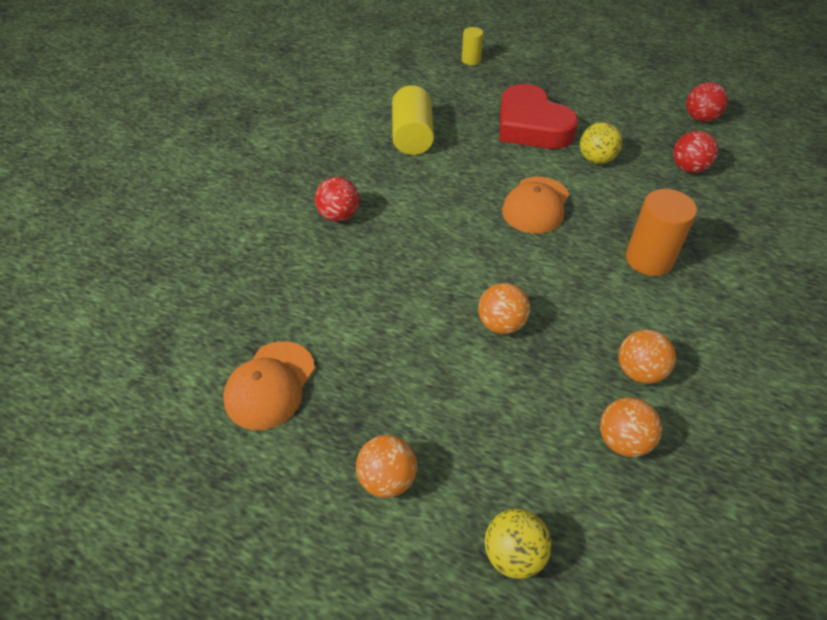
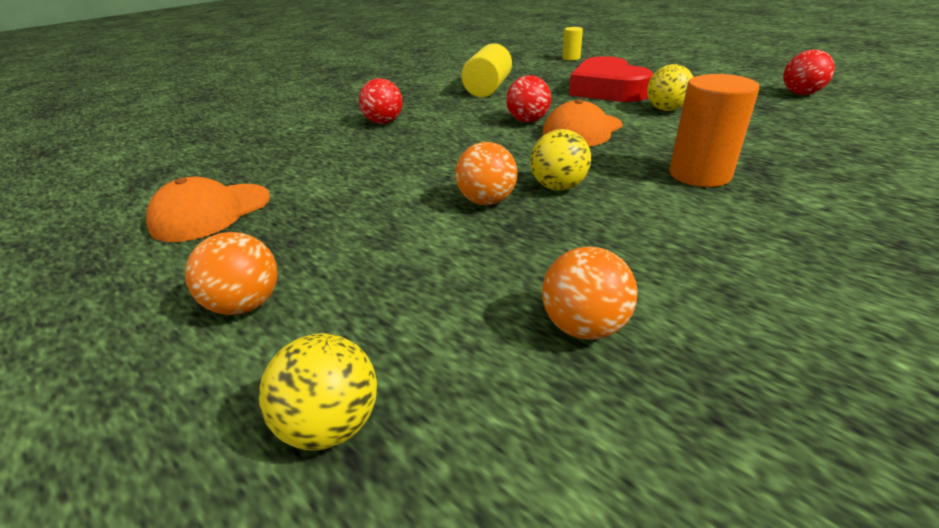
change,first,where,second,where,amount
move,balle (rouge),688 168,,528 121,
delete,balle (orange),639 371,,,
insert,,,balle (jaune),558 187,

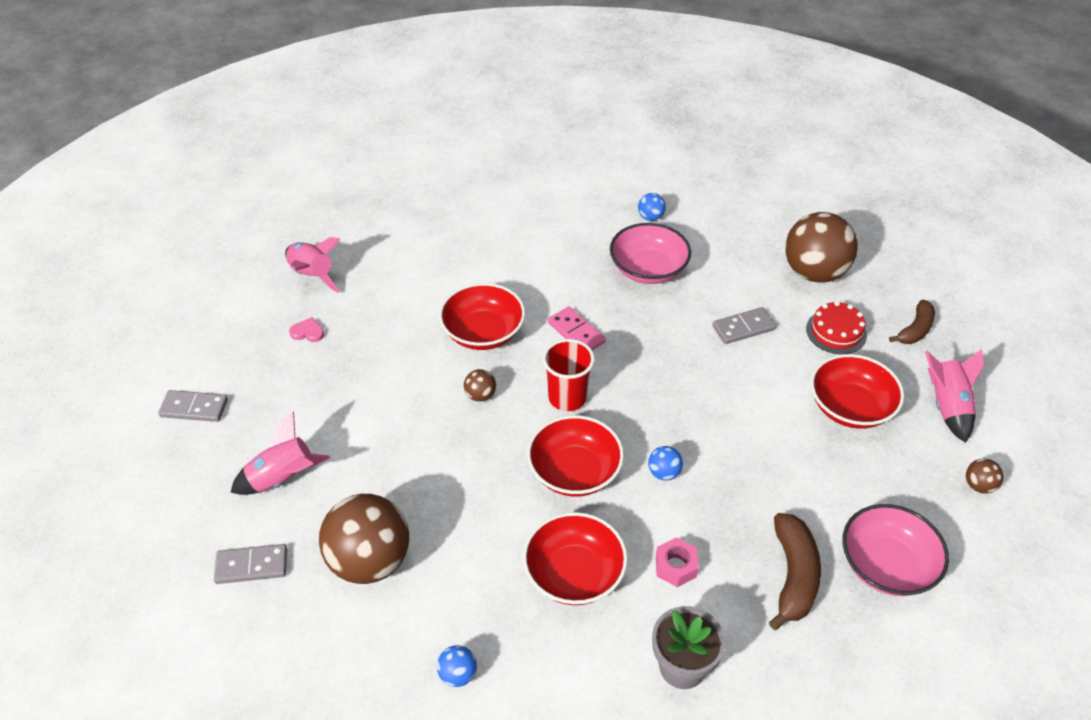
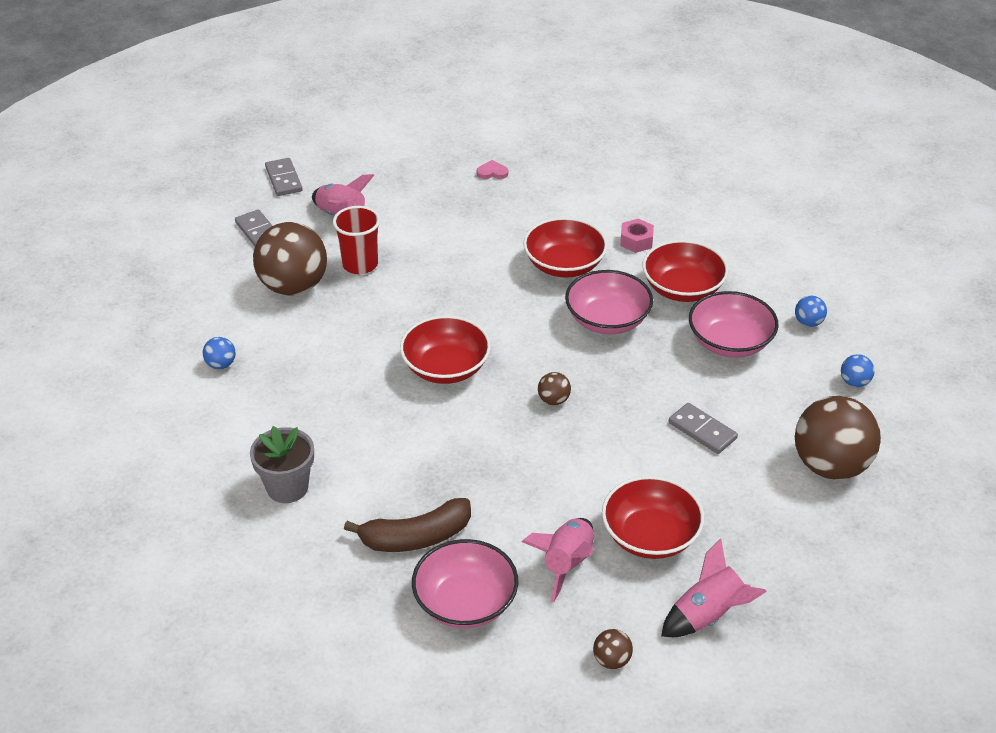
change,first,where,second,where,amount
move,fusée (rose),312 275,,567 564,
delete,banane (marron),915 330,,,
delete,gâteau (rouge),836 332,,,
replace,domino (rose),576 332,bol (rose),607 320,
rotate,cœur (rose),308 332,,492 172,75 degrees counterclockwise
move,gobelet (rouge),567 398,,360 264,
move,balle (marron),480 395,,553 400,
move,domino (gris),194 408,,284 179,
move,balle (bleu),664 473,,854 382,
move,bol (rouge),574 574,,682 288,
move,écrou (rose),676 566,,636 241,

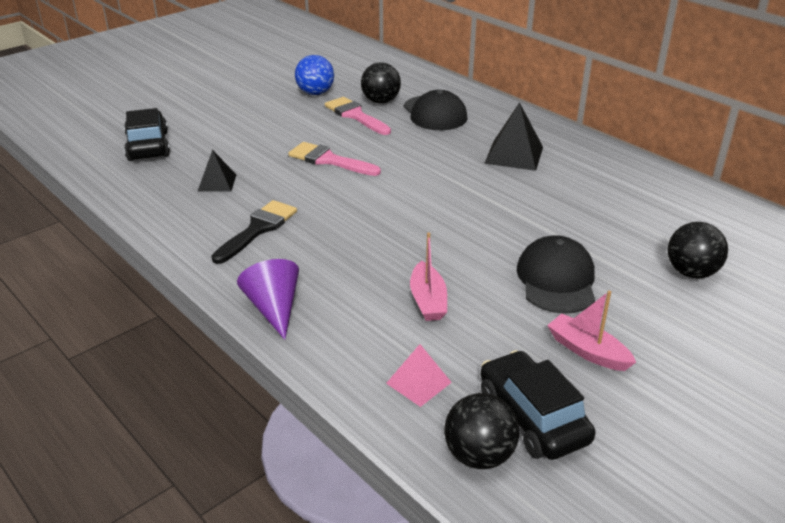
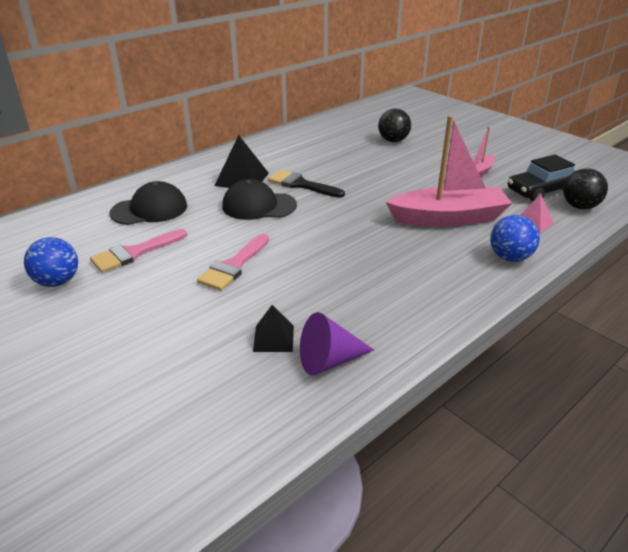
change,first,where,second,where,amount
delete,balle (noir),381 101,,,
delete,voiture (noir),148 146,,,
move,pinceau (noir),258 229,,301 185,
resize,bateau (rose),428 300,,448 218,x1.99
move,casquette (noir),556 280,,259 206,
move,cône (violet),274 308,,329 360,
insert,,,balle (bleu),509 257,

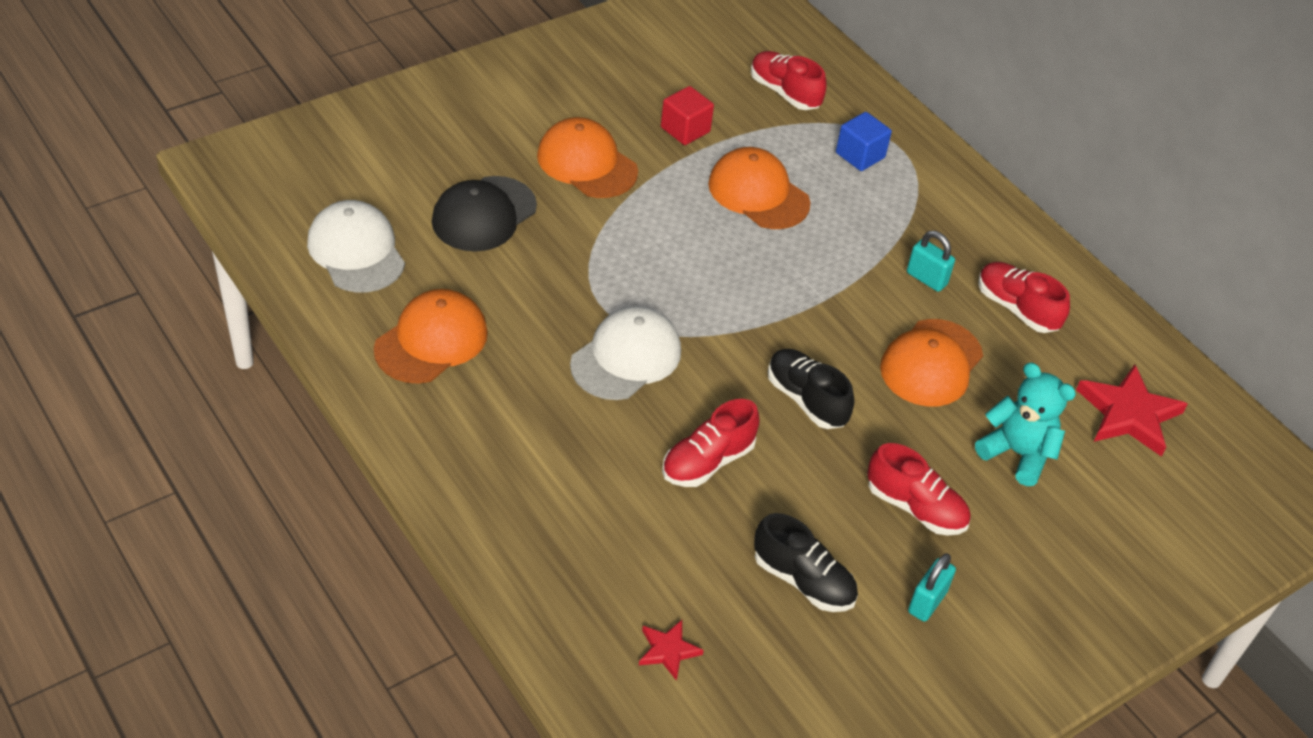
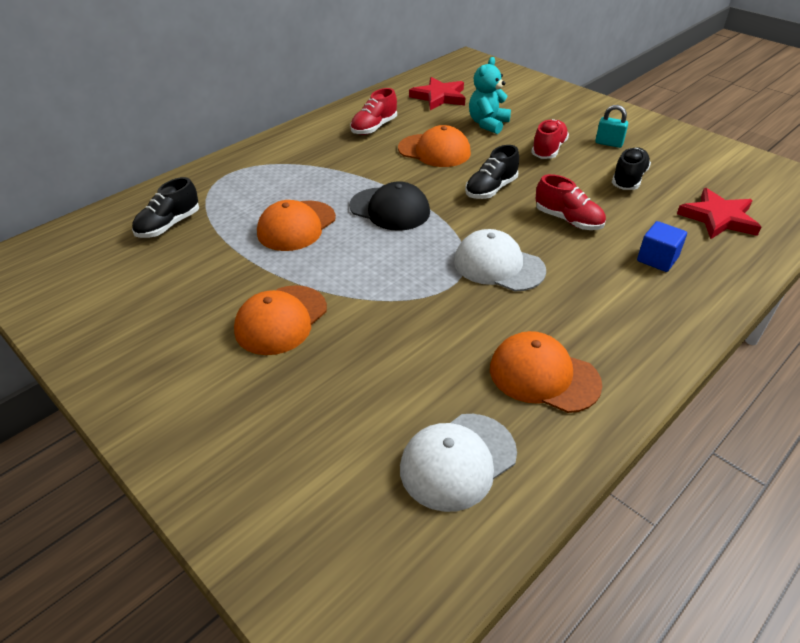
change,first,where,second,where,amount
recolor,chaussure (rouge),784 92,chaussure (noir),169 225,
delete,cube (rouge),685 130,,,
move,cube (bleu),860 155,,657 259,
move,casquette (noir),484 214,,390 209,
delete,cadenas (turquoise),926 278,,,
resize,étoile (rouge),668 650,,718 218,x1.90

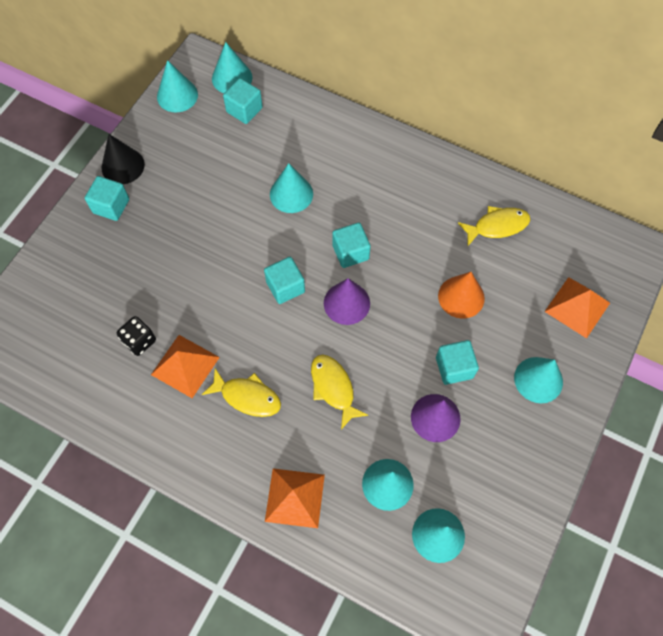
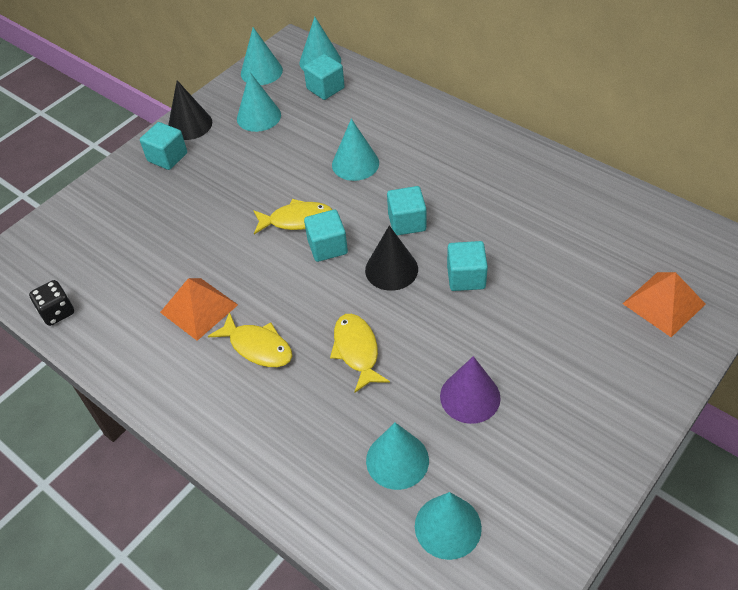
change,first,where,second,where,amount
move,poisson (jaune),497 226,,297 220,
delete,cône (orange),461 297,,,
recolor,cône (violet),346 303,cône (noir),391 269,
move,dé (noir),139 341,,57 312,
move,cube (turquoise),454 367,,466 277,
move,cône (turquoise),538 379,,258 116,
delete,pyramide (orange),295 498,,,

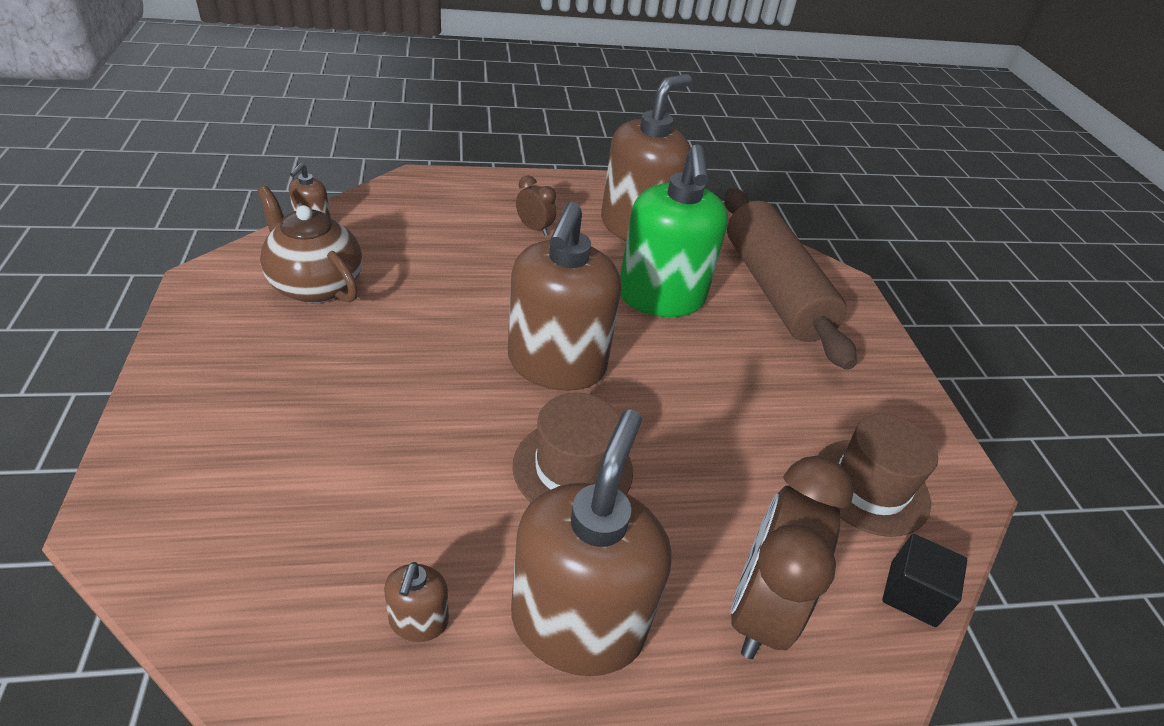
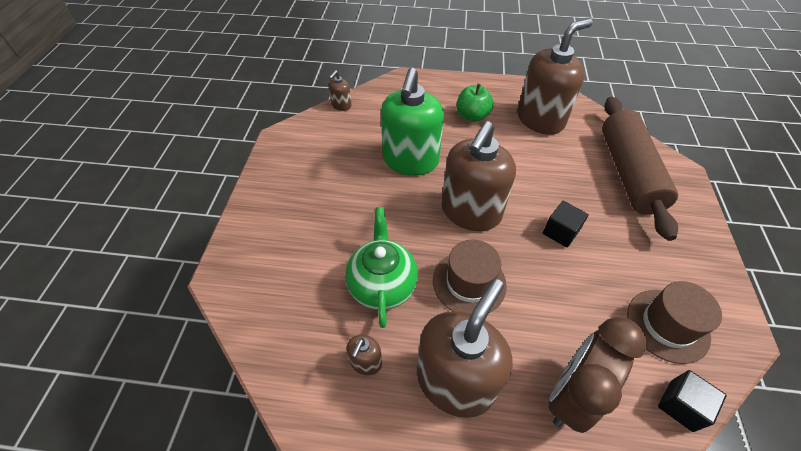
change,first,where,second,where,amount
move,distributeur de savon (vert),661 297,,410 161,
replace,réveil (marron),534 228,pomme (vert),472 116,
delete,théière (marron),315 285,,,
insert,,,cube (noir),560 232,
insert,,,théière (vert),382 285,

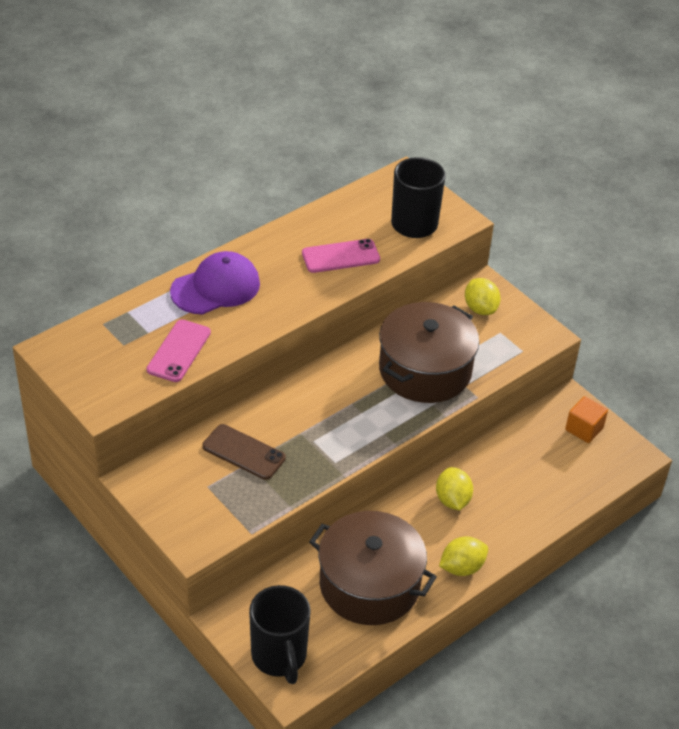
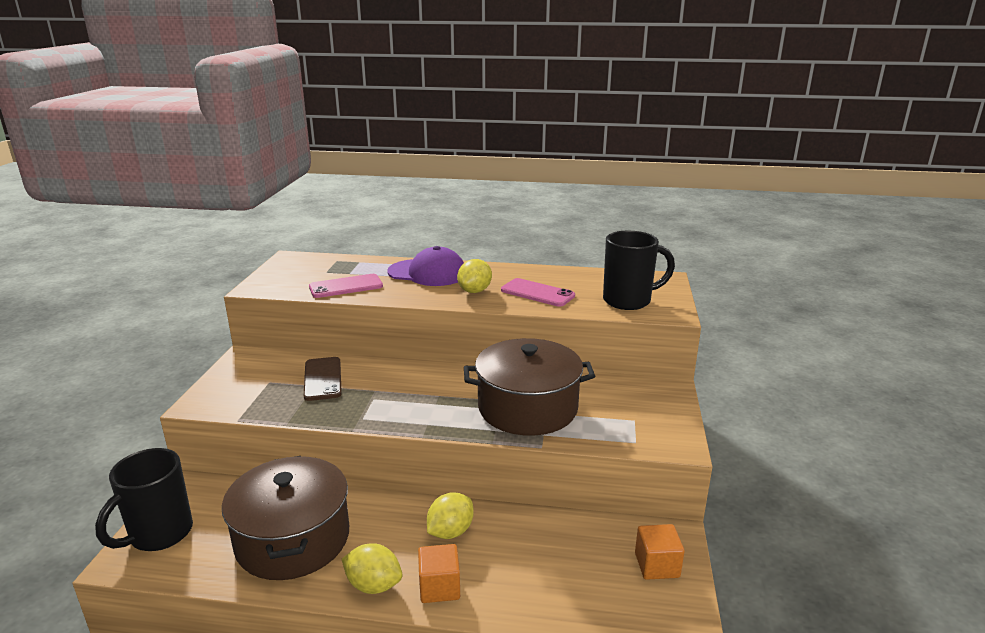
change,first,where,second,where,amount
move,citron (jaune),480 308,,475 291,
insert,,,cube (orange),439 587,

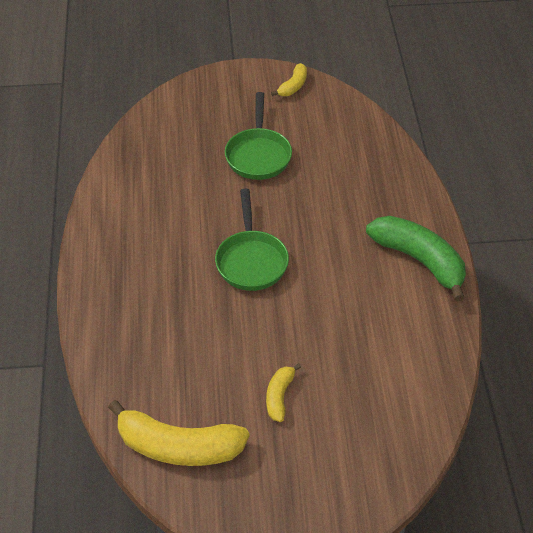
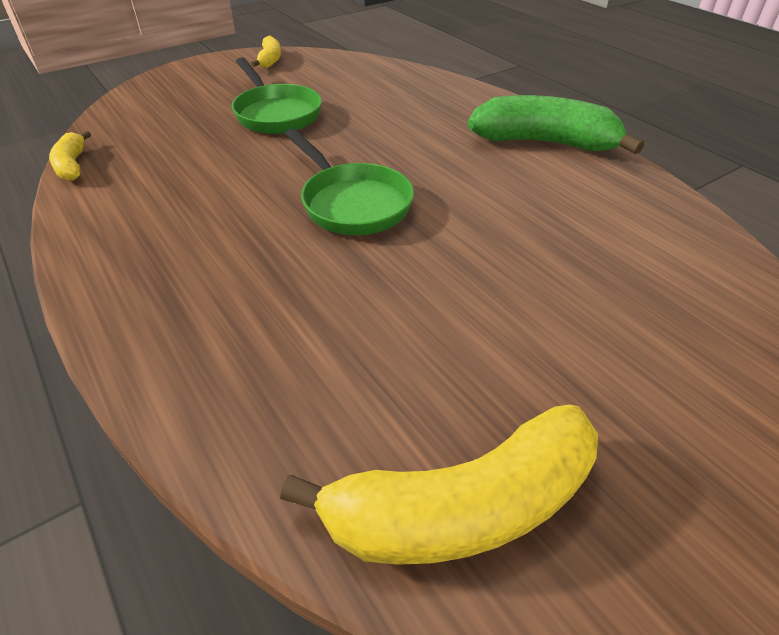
change,first,where,second,where,amount
move,banane (jaune),279 396,,72 165,

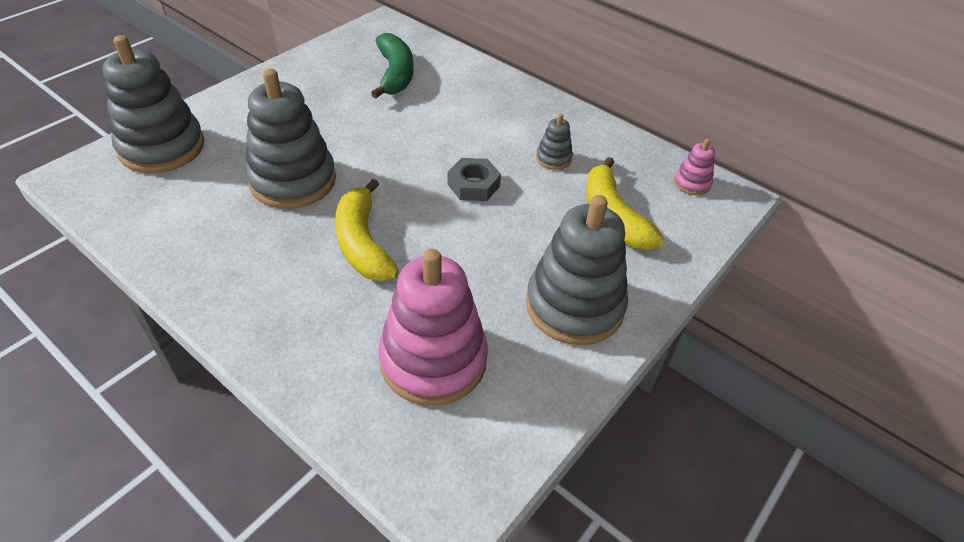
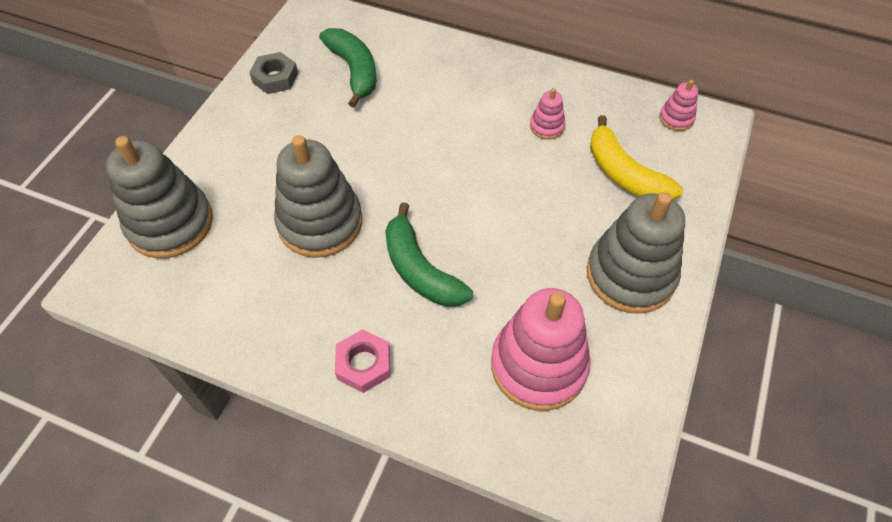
change,first,where,second,where,amount
recolor,jouet à empiler (gris),553 158,jouet à empiler (rose),546 126,
move,écrou (gris),473 185,,275 78,
recolor,banane (jaune),362 243,banane (vert),420 270,
insert,,,écrou (rose),363 364,

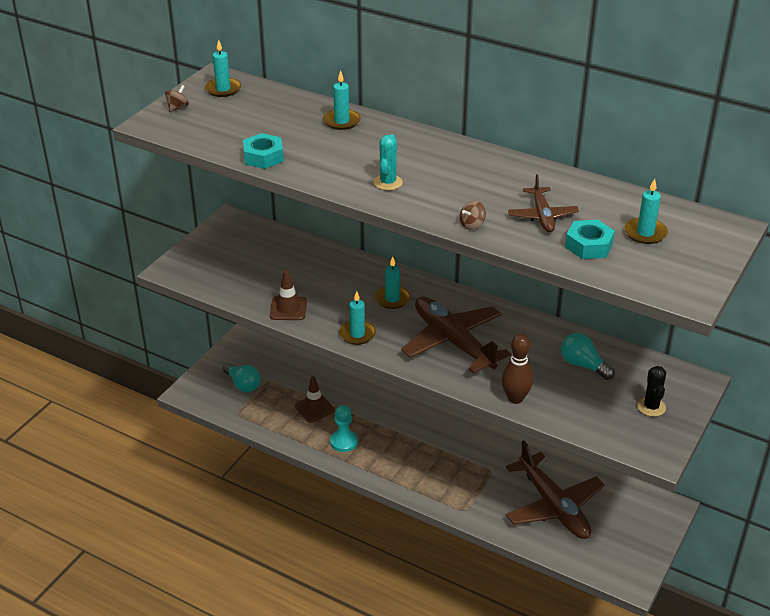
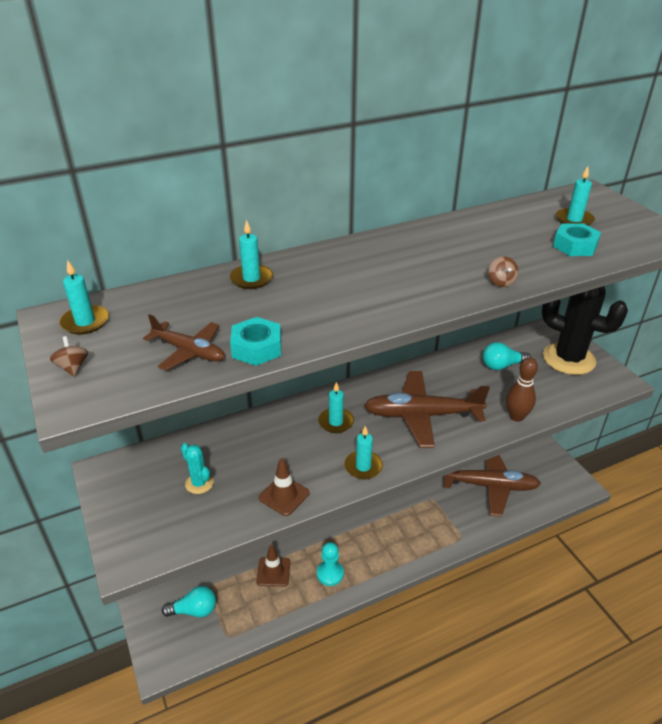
change,first,where,second,where,amount
move,cactus (turquoise),388 182,,199 483,
move,avion (marron),542 216,,189 351,
resize,cactus (noir),651 407,,568 359,x2.25

